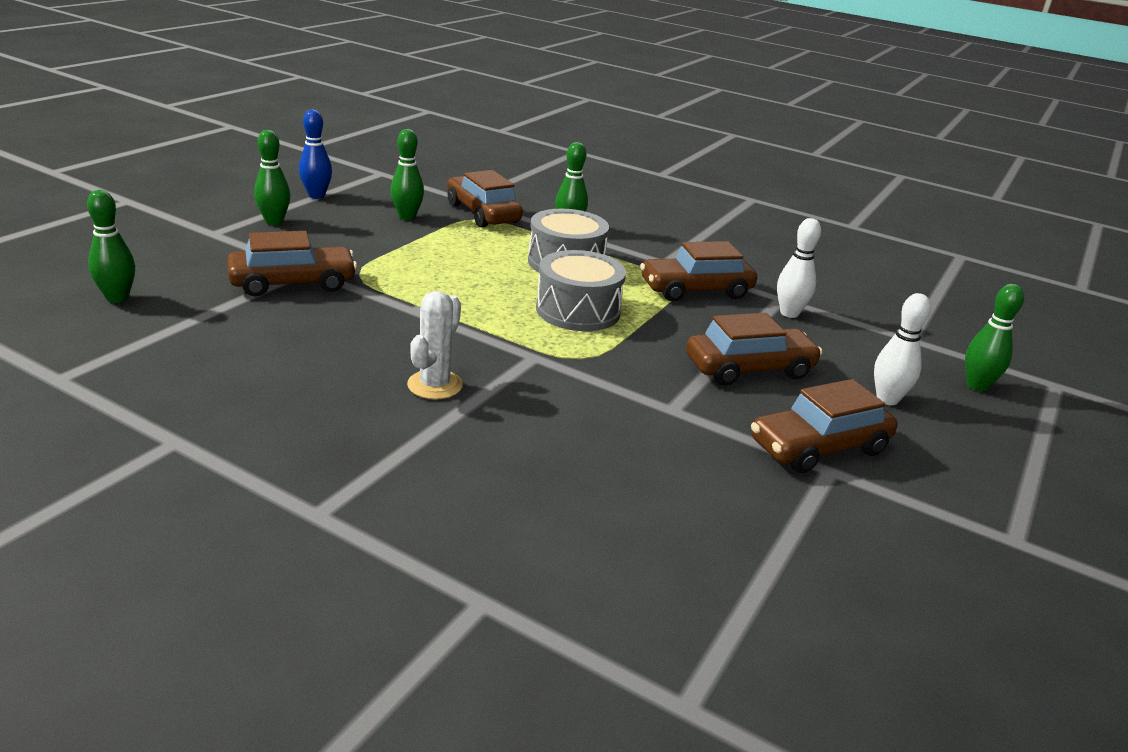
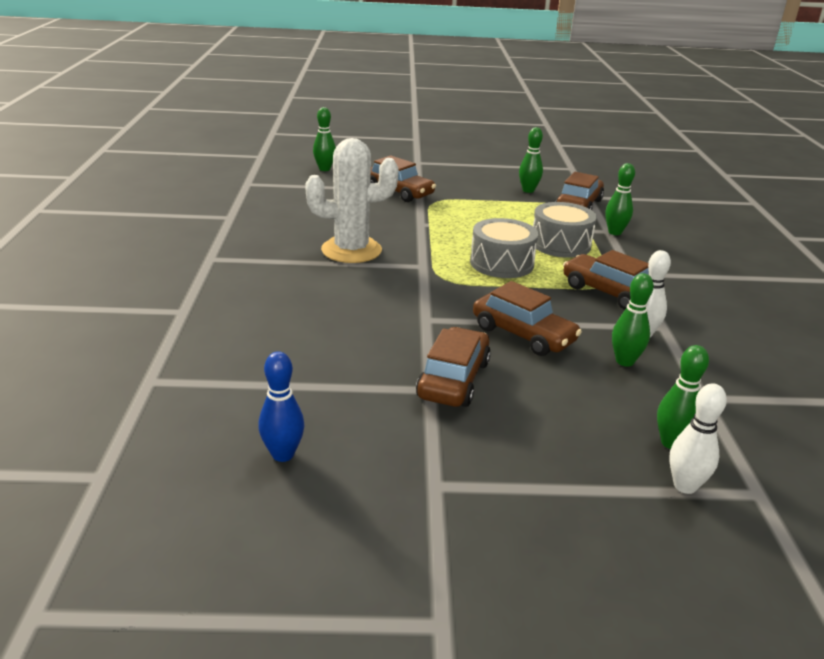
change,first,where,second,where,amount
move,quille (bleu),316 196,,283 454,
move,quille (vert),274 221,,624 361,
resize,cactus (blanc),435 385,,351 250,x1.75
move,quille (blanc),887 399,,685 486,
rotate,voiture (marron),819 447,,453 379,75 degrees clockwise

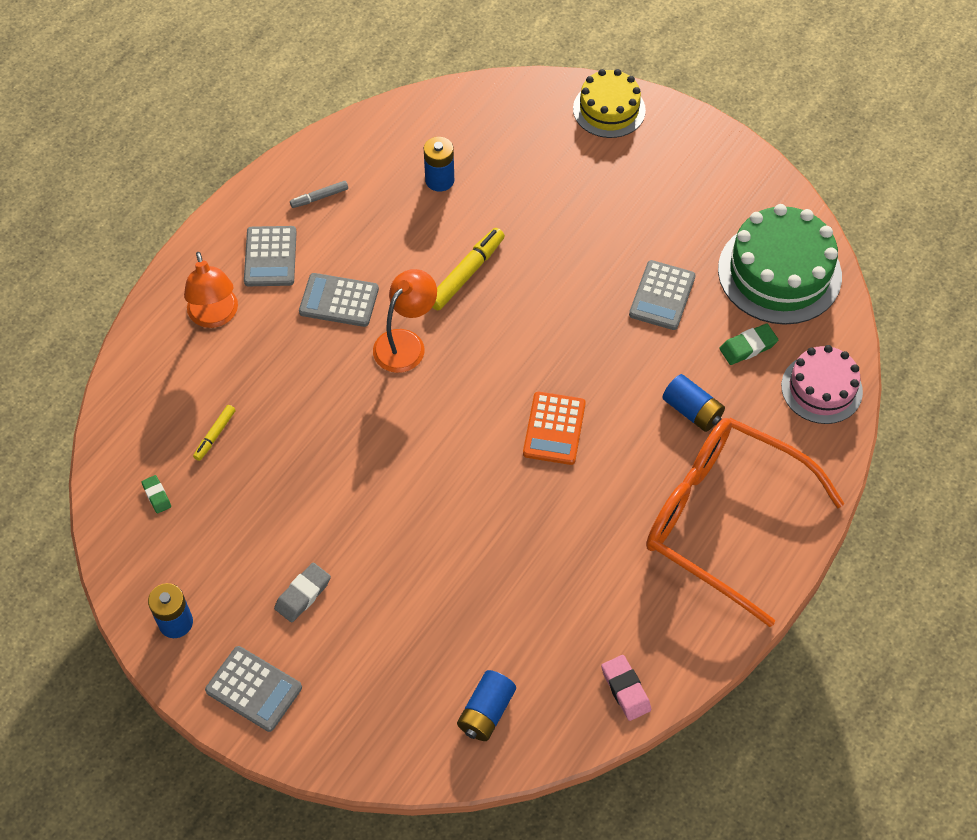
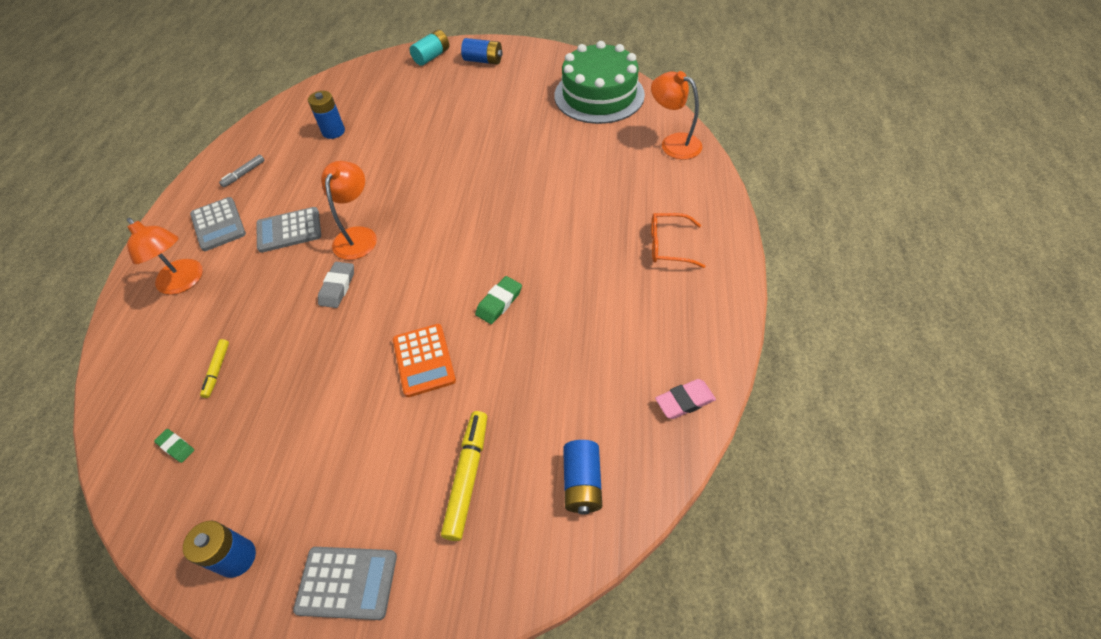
change,first,where,second,where,amount
replace,gâteau (jaune),609 109,pile (turquoise),432 57,
move,feutre (jaune),466 273,,467 476,
delete,calculatrice (gris),662 296,,,
move,gomme (vert),748 347,,499 302,
replace,gâteau (rose),821 388,lampe (orange),673 143,
move,pile (bleu),692 411,,483 61,
move,calculatrice (orange),554 429,,424 360,
resize,lunettes (orange),722 519,,668 246,x0.43
move,gomme (gris),303 594,,337 287,
rotate,gomme (rose),625 689,,684 401,60 degrees counterclockwise

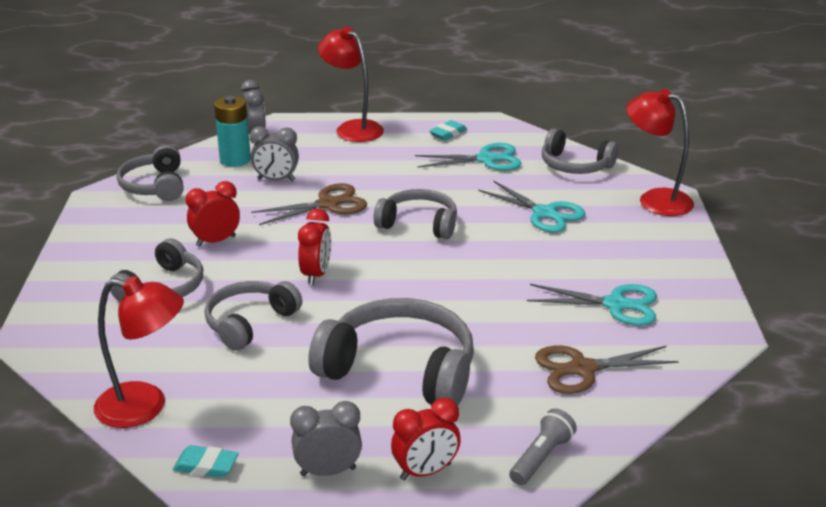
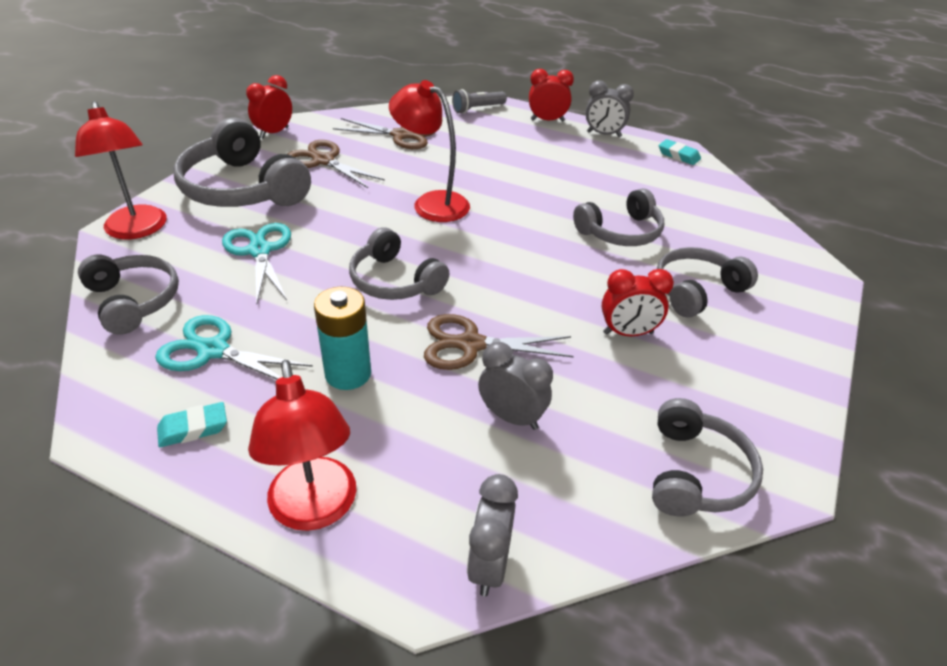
change,first,where,second,where,amount
move,pile (turquoise),235 160,,348 374,
move,réveil (rouge),316 275,,274 133,
move,lampe (rouge),145 407,,431 203,
recolor,ciseaux (turquoise),616 305,ciseaux (marron),323 161,
move,casque audio (gris),400 370,,243 188,

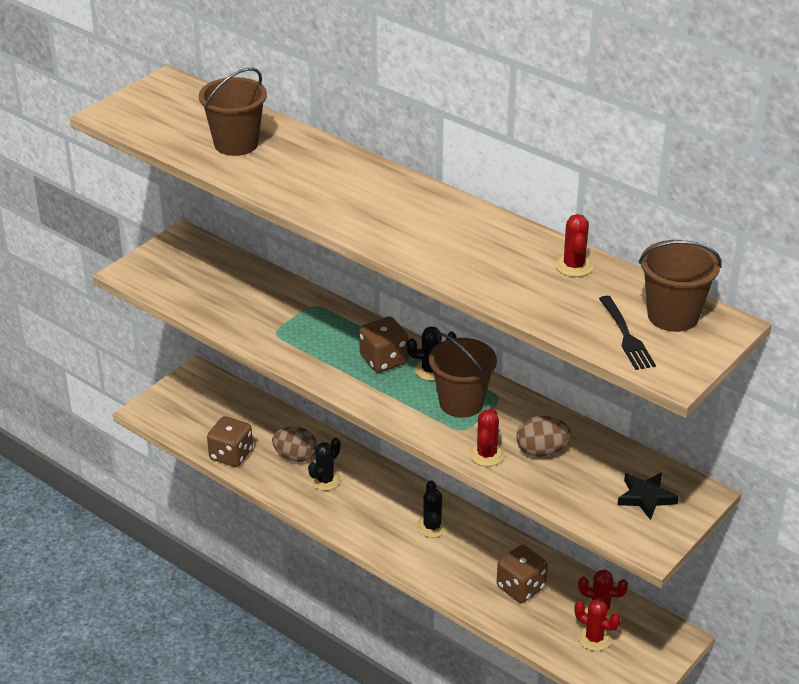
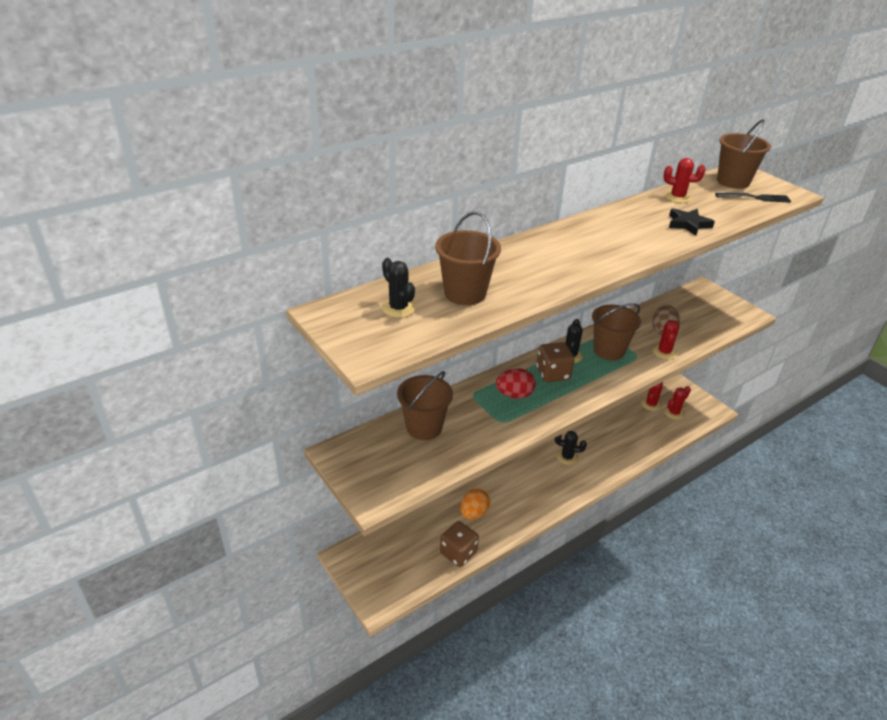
change,first,where,second,where,amount
rotate,cactus (rouge),486 454,,664 352,75 degrees clockwise
recolor,œuf (marron),295 456,œuf (orange),474 513,
move,cactus (noir),325 480,,398 308,
move,étoile (noir),646 497,,688 224,
delete,dé (marron),521 587,,,
insert,,,œuf (rouge),514 395,
insert,,,seau (marron),424 427,

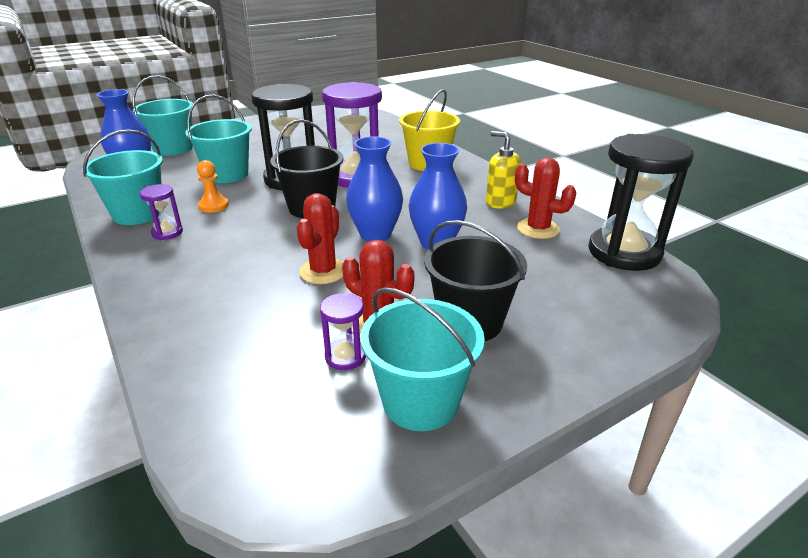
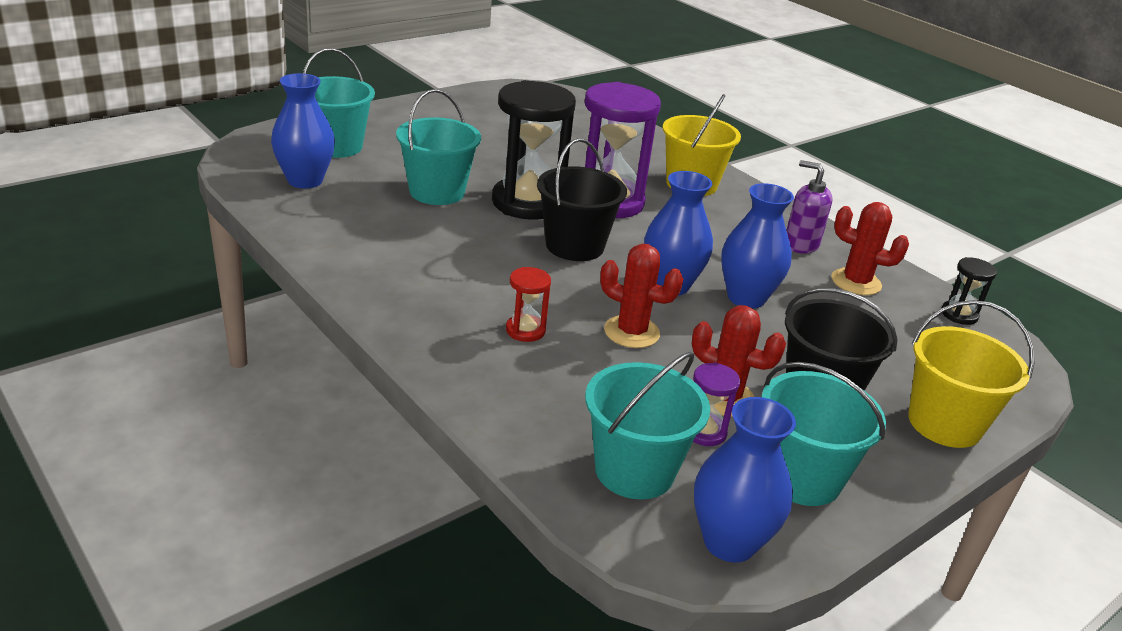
change,first,where,second,where,amount
move,seau (turquoise),138 214,,634 470,
recolor,distributeur de savon (jaune),500 202,distributeur de savon (violet),801 244,
resize,sablier (noir),624 252,,959 315,x0.45
delete,pion (orange),213 206,,,
delete,sablier (violet),167 233,,,
rotate,cactus (rouge),323 271,,631 332,75 degrees counterclockwise
insert,,,sablier (rouge),525 330,
insert,,,seau (jaune),944 423,
insert,,,vase (bleu),729 542,

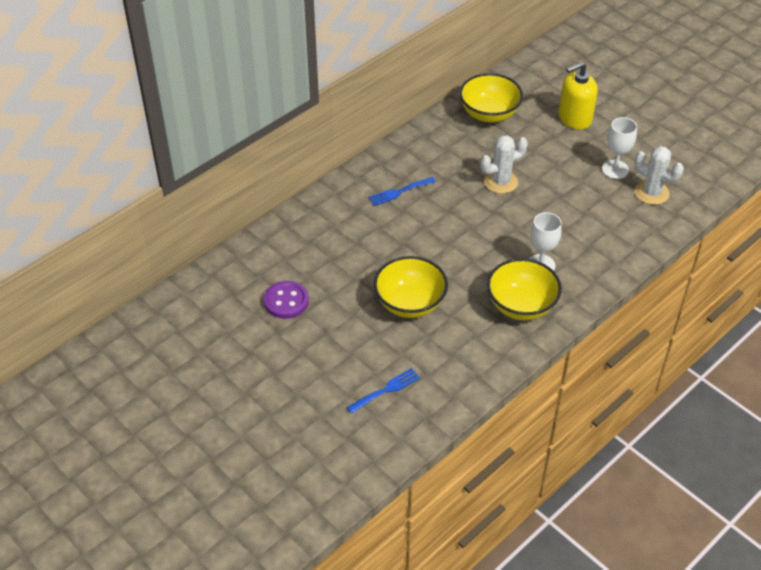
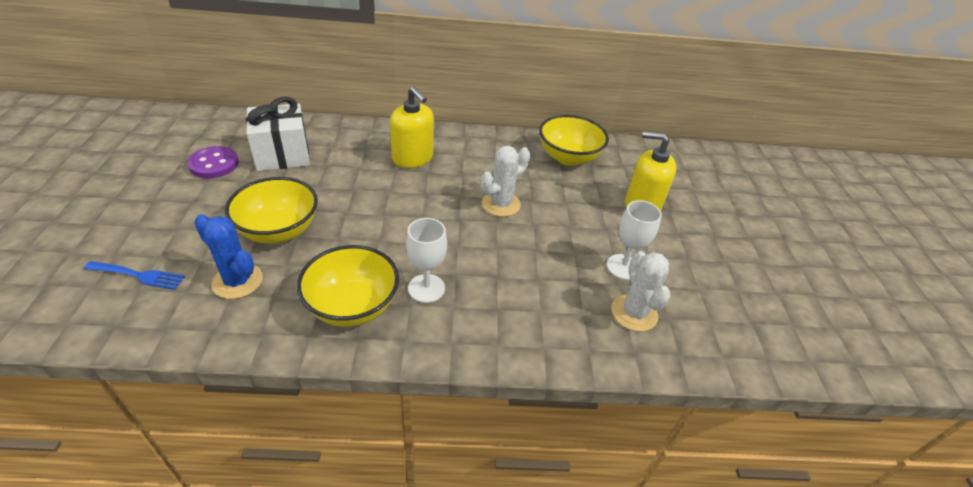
change,first,where,second,where,amount
rotate,cactus (blanc),500 182,,501 204,60 degrees counterclockwise
replace,fourchette (bleu),399 192,distributeur de savon (jaune),413 158,
insert,,,cadeau (blanc),282 155,
insert,,,cactus (bleu),237 281,

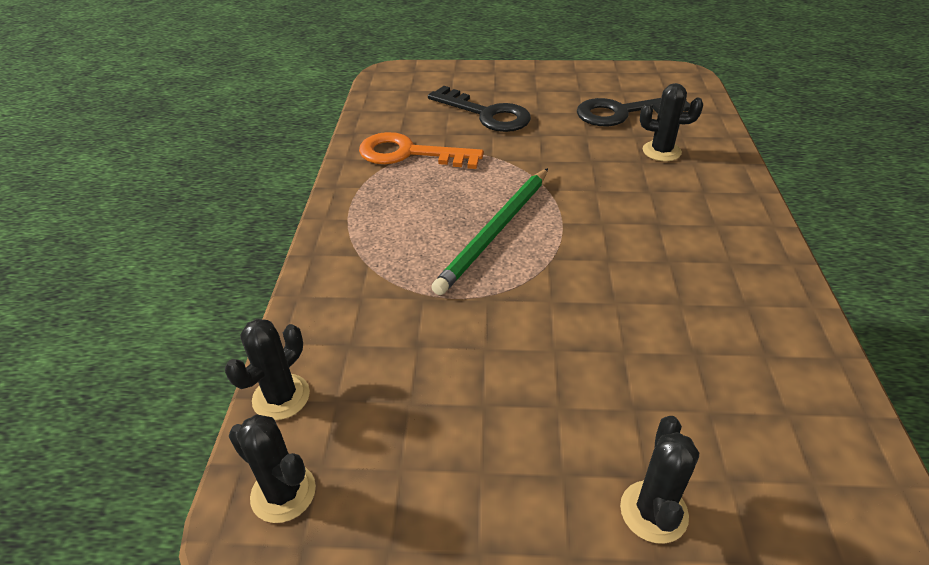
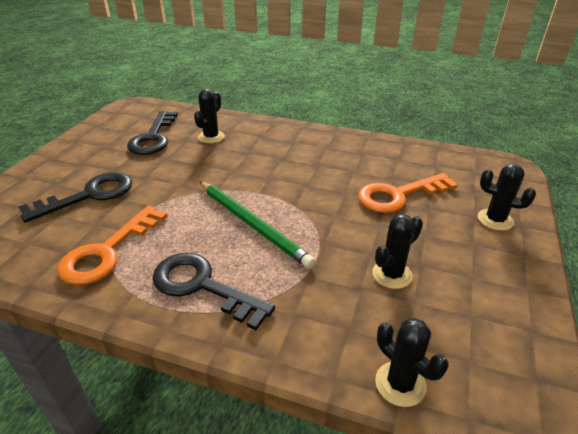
change,first,where,second,where,amount
move,cactus (noir),283 493,,392 274,
insert,,,clé (orange),398 195,
insert,,,clé (noir),202 286,

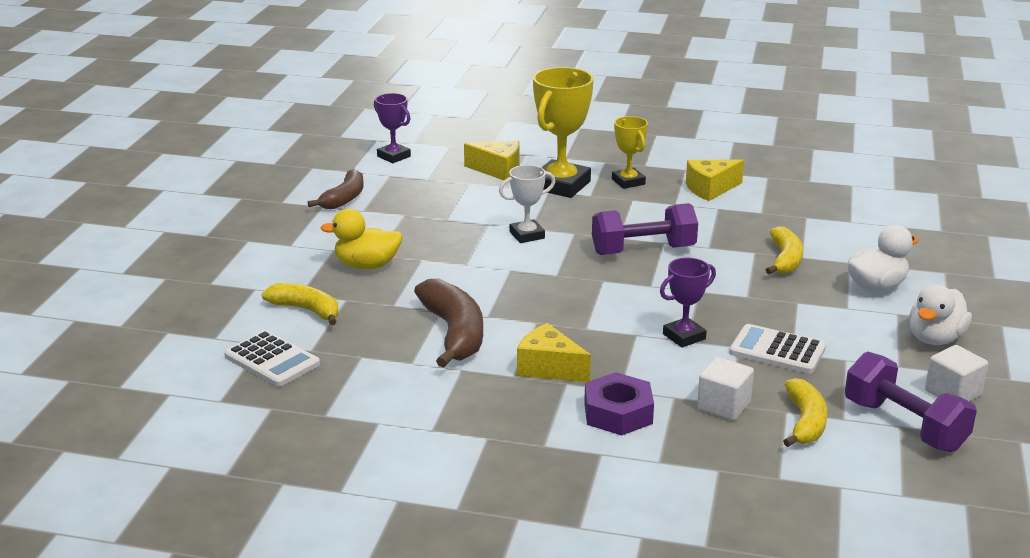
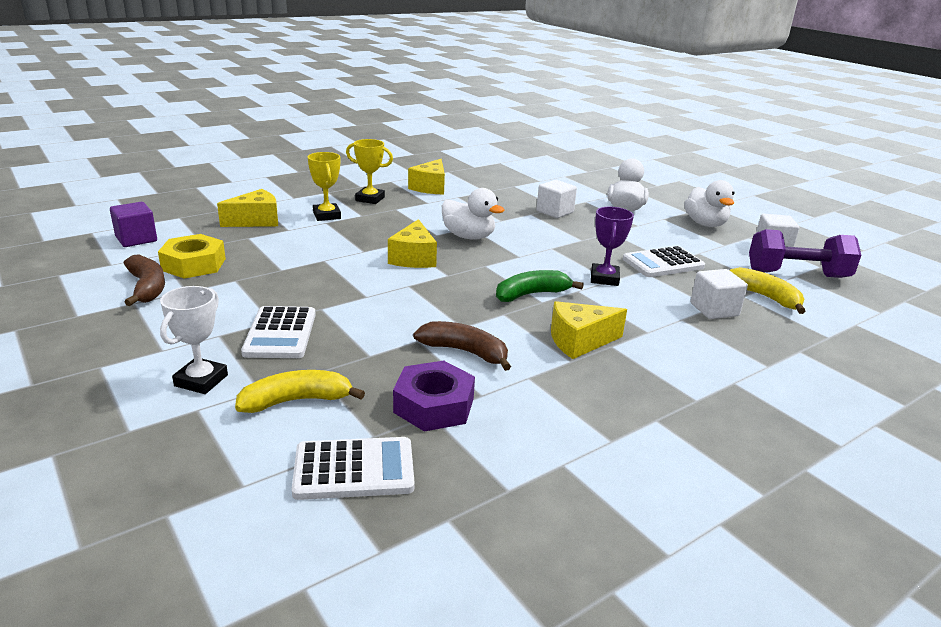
change,first,where,second,where,amount
resize,trophée (jaune),561 185,,327 215,x0.57
replace,trophée (violet),394 156,cube (violet),136 239,
move,trophée (blanc),527 235,,201 380,
replace,haltère (violet),643 250,canard (blanc),468 237,
replace,canard (jaune),367 265,calculatrice (blanc),280 333,
replace,banane (jaune),785 260,cube (blanc),554 212,
resize,banane (marron),454 333,,464 352,x0.66
move,écrou (violet),618 413,,434 405,
insert,,,fromage (jaune),414 258,
insert,,,écrou (jaune),194 264,
insert,,,banane (vert),531 294,

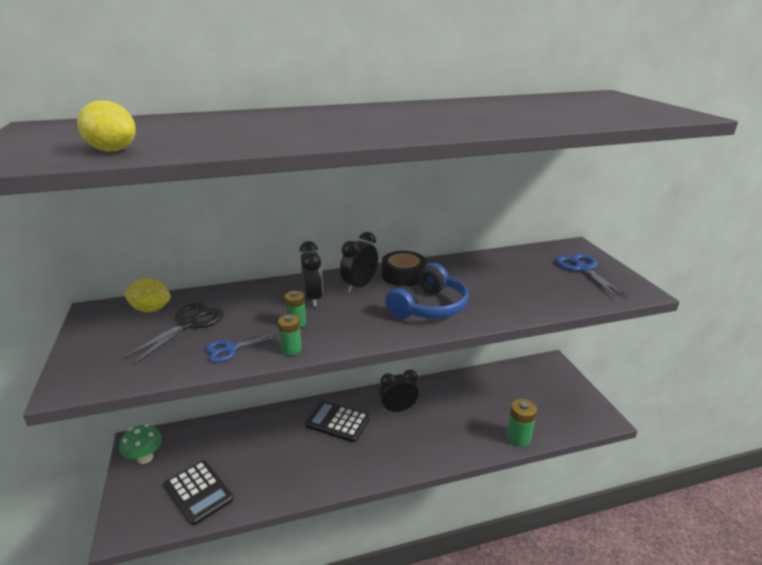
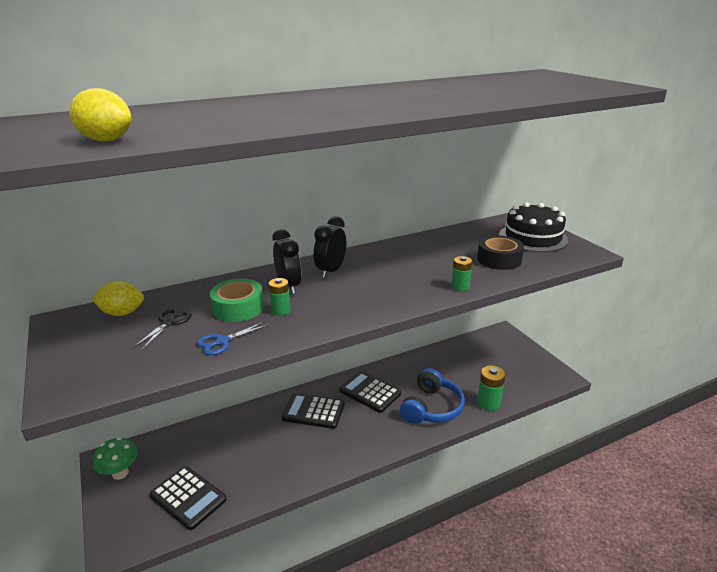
change,first,where,second,where,amount
move,ruban adhésif (noir),403 275,,499 259,
replace,ciseaux (bleu),583 269,gâteau (noir),533 237,
move,casque audio (bleu),428 307,,431 407,
resize,ciseaux (noir),189 324,,169 322,x0.65
move,pile (vert),291 349,,460 287,
replace,réveil (noir),398 409,calculatrice (noir),370 392,
insert,,,ruban adhésif (vert),238 308,

